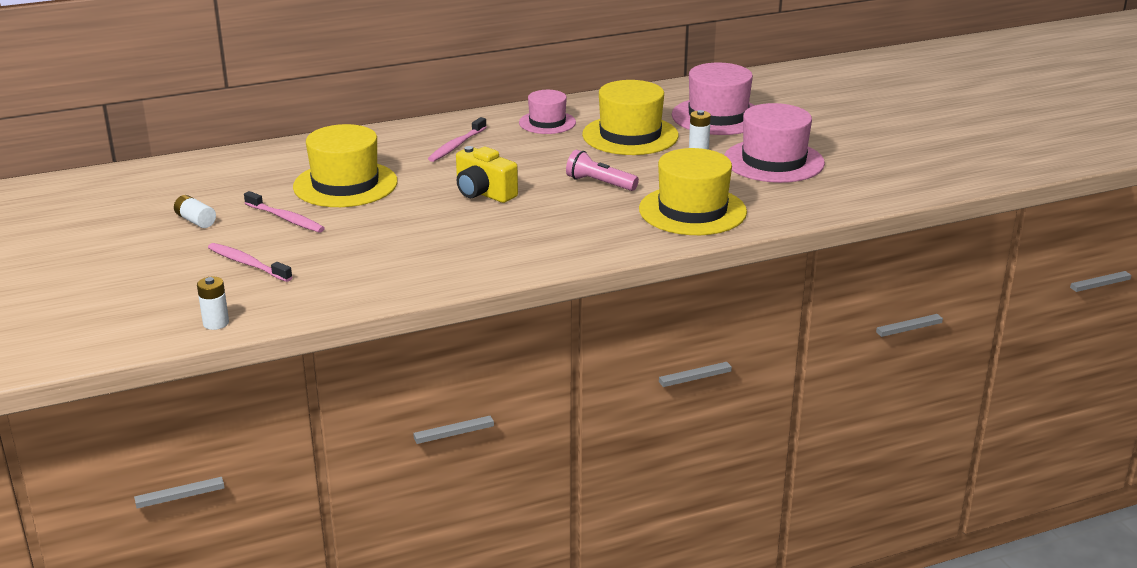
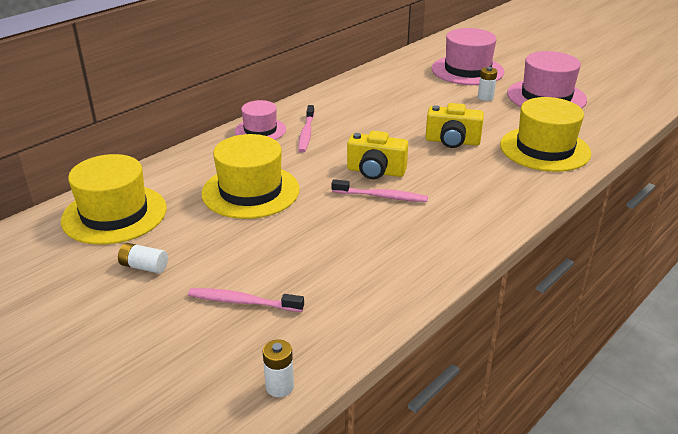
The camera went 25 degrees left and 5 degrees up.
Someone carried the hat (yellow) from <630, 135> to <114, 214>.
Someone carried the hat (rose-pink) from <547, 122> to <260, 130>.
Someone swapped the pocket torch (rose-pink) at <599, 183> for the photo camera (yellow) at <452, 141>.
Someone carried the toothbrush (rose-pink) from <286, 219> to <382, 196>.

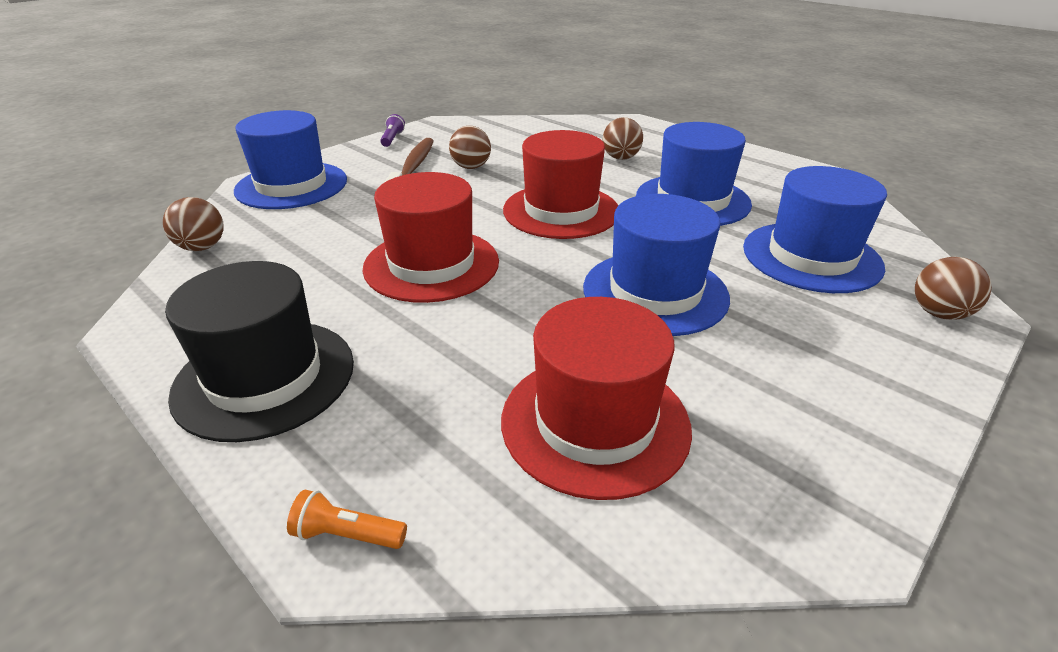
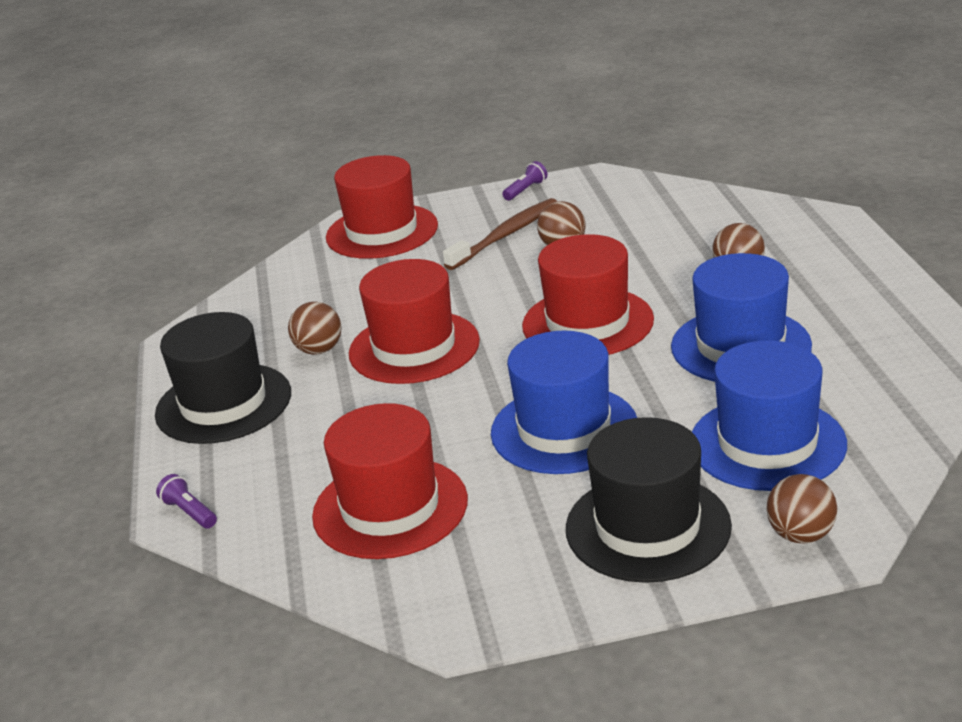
The camera went 40 degrees right and 5 degrees down.
Someone repainted the hat (cobalt) at <292, 185>, which became the hat (crimson) at <382, 231>.
Someone carried the play ball (dark brown) from <202, 247> to <319, 350>.
Someone repainted the pocket torch (orange-coloured) at <347, 535>, which became the pocket torch (purple) at <189, 512>.
Someone put down the hat (jet-black) at <648, 527>.

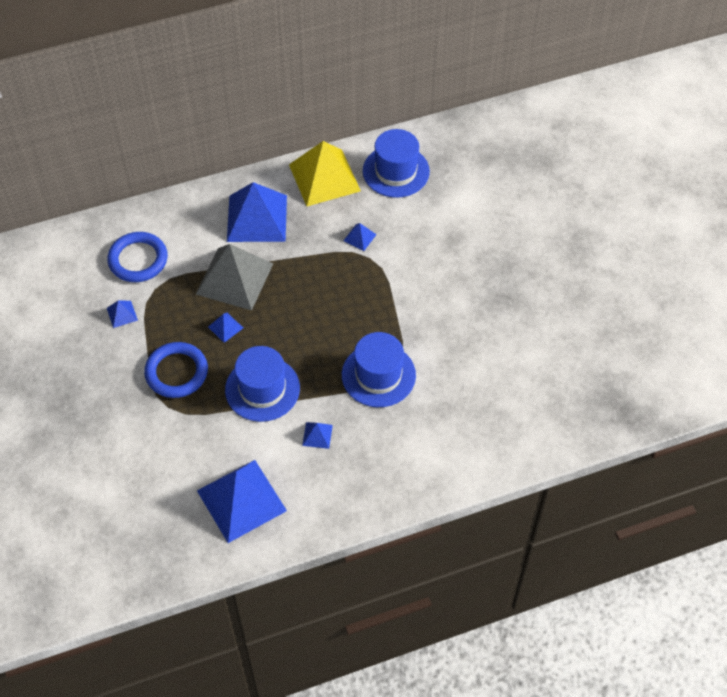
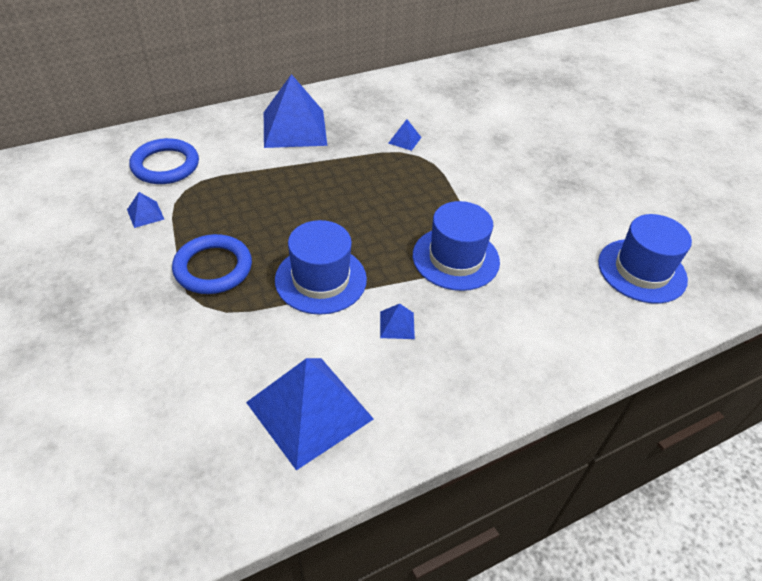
The camera went 10 degrees left and 10 degrees down.
Someone carried the hat (cobalt) from <396, 171> to <642, 270>.
Someone took away the solid pyramid (yellow) at <324, 177>.
Someone took away the solid pyramid (ash-grey) at <234, 278>.
Someone took away the solid pyramid (cobalt) at <225, 327>.

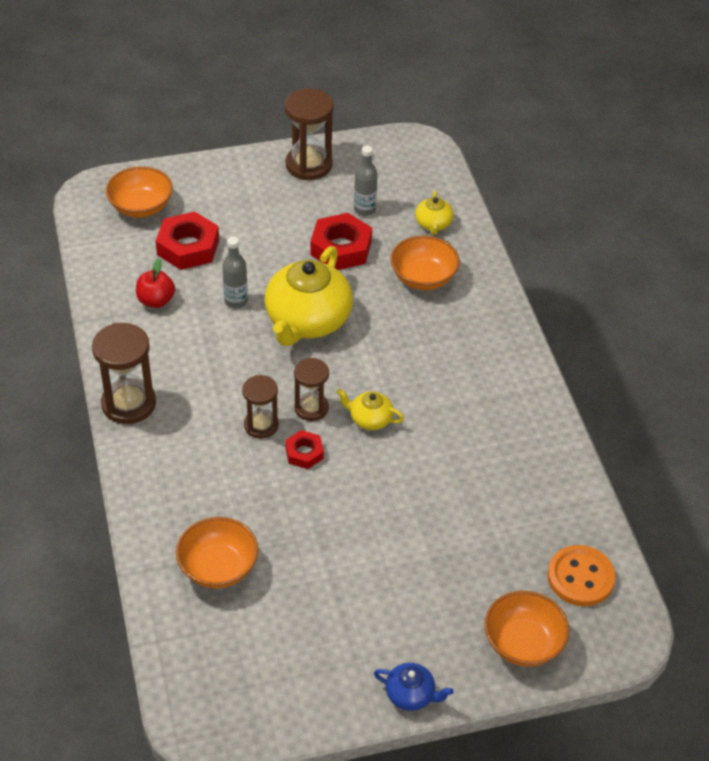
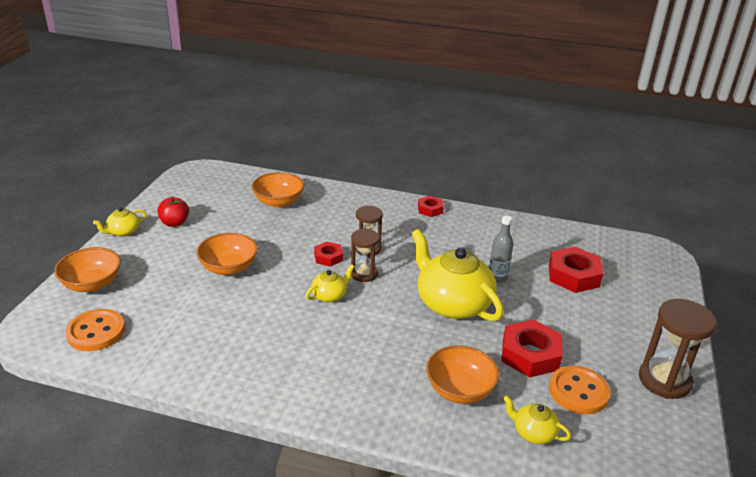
The camera went 120 degrees right and 15 degrees down.
Someone swapped the flask (ash-grey) at <364, 210> for the sewing button (orange-coloured) at <578, 391>.
Someone carried the serving bowl (orange-coloured) from <141, 207> to <229, 268>.
Someone carried the apple (crimson) from <156, 300> to <174, 223>.
Someone swapped the sandglass (dark brown) at <129, 403> for the hexagon nut (crimson) at <430, 209>.
Someone repainted the china teapot (cobalt) at <411, 695>, which became the china teapot (yellow) at <123, 232>.

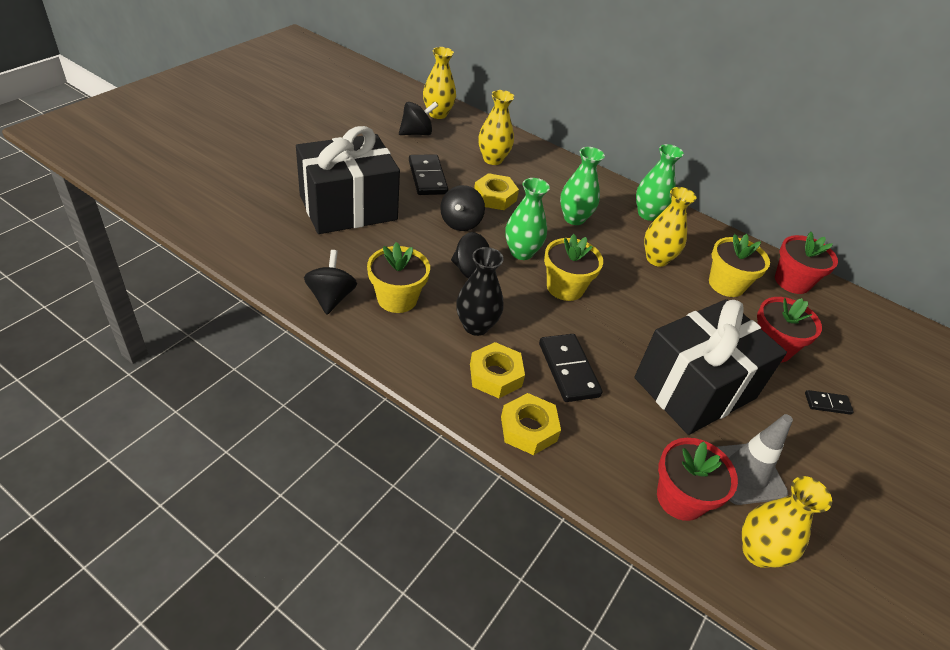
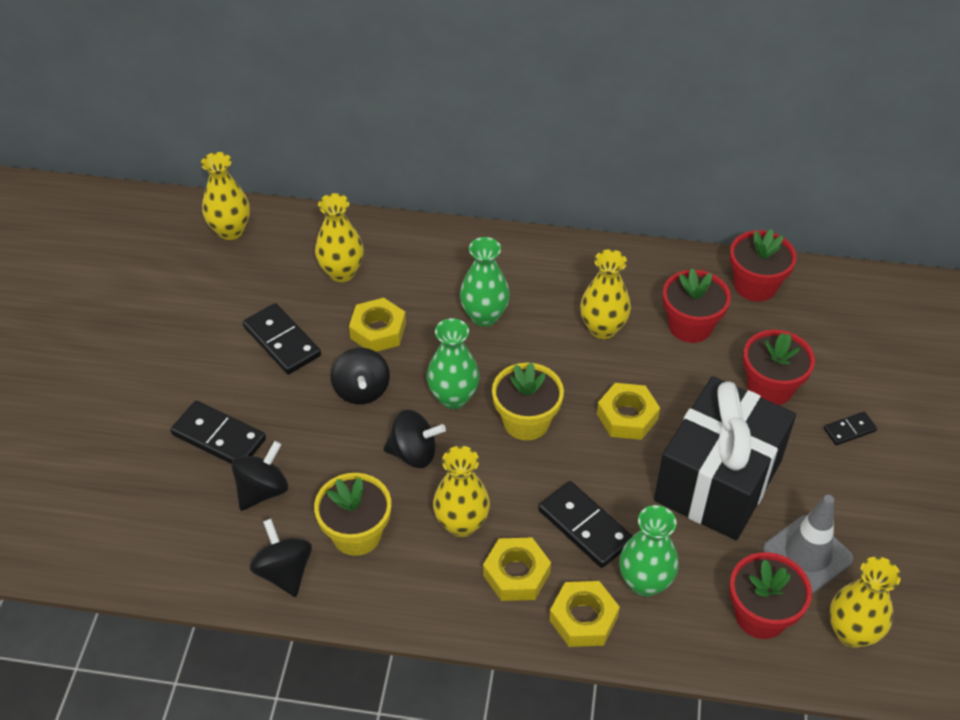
The camera went 20 degrees left and 5 degrees up.
Someone carried the whirligig (jet-black) from <416, 133> to <262, 490>.
Someone swapped the gift (jet-black) at <348, 207> for the domino piece (jet-black) at <219, 437>.
Someone carried the vase (leaf-green) from <648, 214> to <645, 582>.
Someone repainted the flower pot (yellow) at <726, 284>, which became the flower pot (crimson) at <690, 326>.
Someone repainted the vase (jet-black) at <476, 326>, which became the vase (yellow) at <461, 523>.
Someone put down the hexagon nut (yellow) at <627, 416>.

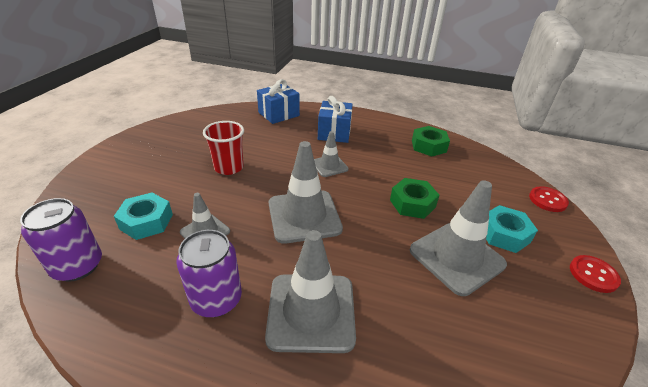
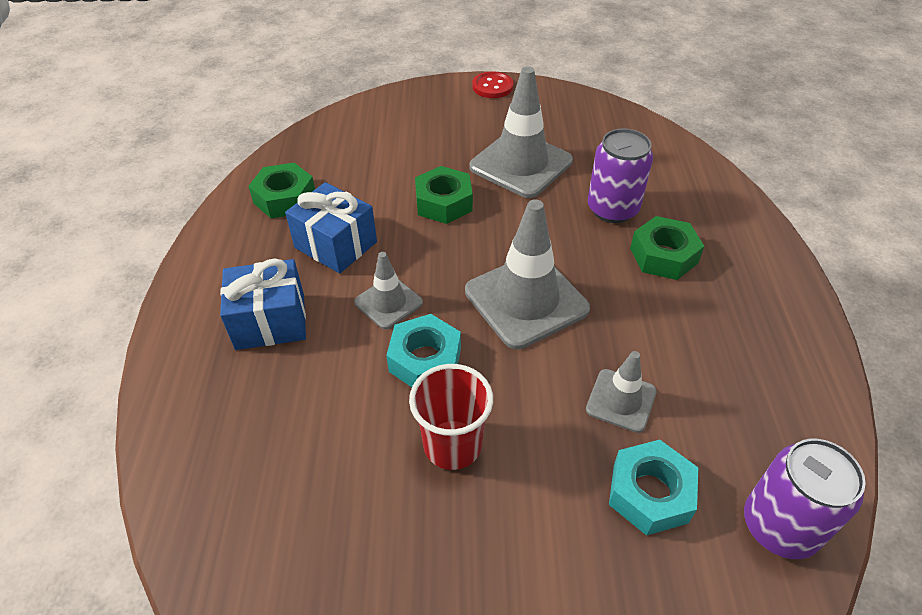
The camera went 105 degrees left and 10 degrees up.
Someone carried the gift (cobalt) from <279, 114> to <336, 245>.
Someone took away the sewing button (crimson) at <547, 200>.
Someone carried the hexagon nut (aqua) from <504, 234> to <425, 360>.
Someone carried the can (purple) from <216, 299> to <612, 209>.
Someone swapped the traffic cone (ash-grey) at <311, 312> for the hexagon nut (leaf-green) at <663, 256>.

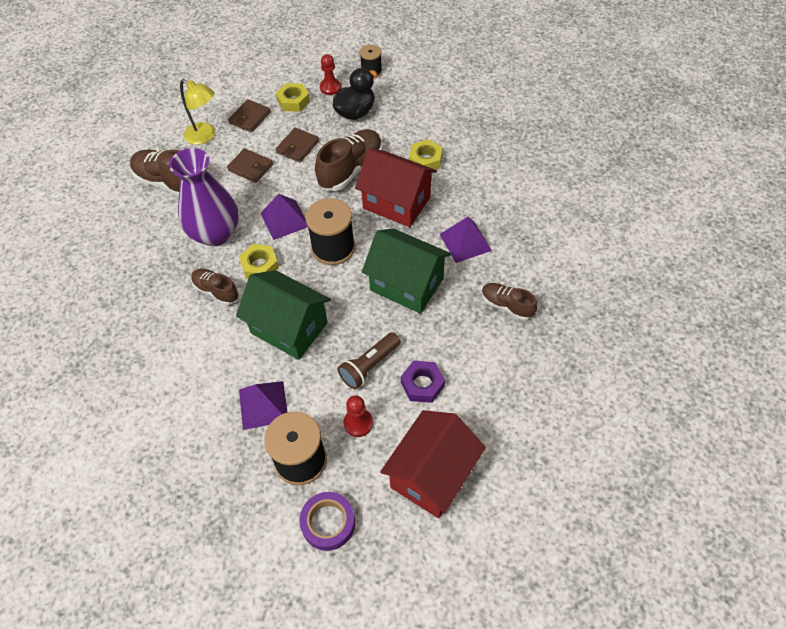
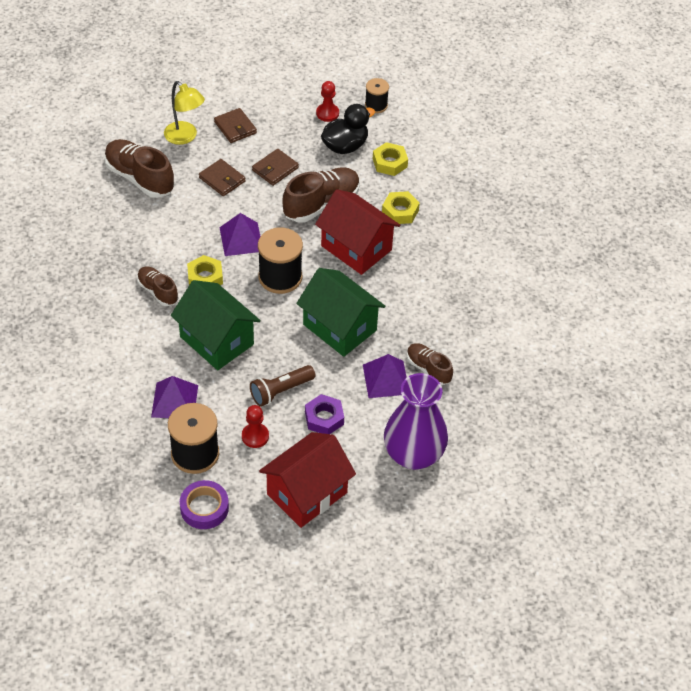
The camera went 10 degrees right and 5 degrees down.
Someone carried the hexagon nut (yellow) from <293, 101> to <389, 163>.
Someone rotated the wallet (dark brown) at <250, 118> by 75 degrees counterclockwise.
Someone carried the vase (purple) from <215, 233> to <413, 454>.
Someone carried the solid pyramid (purple) from <465, 242> to <386, 379>.

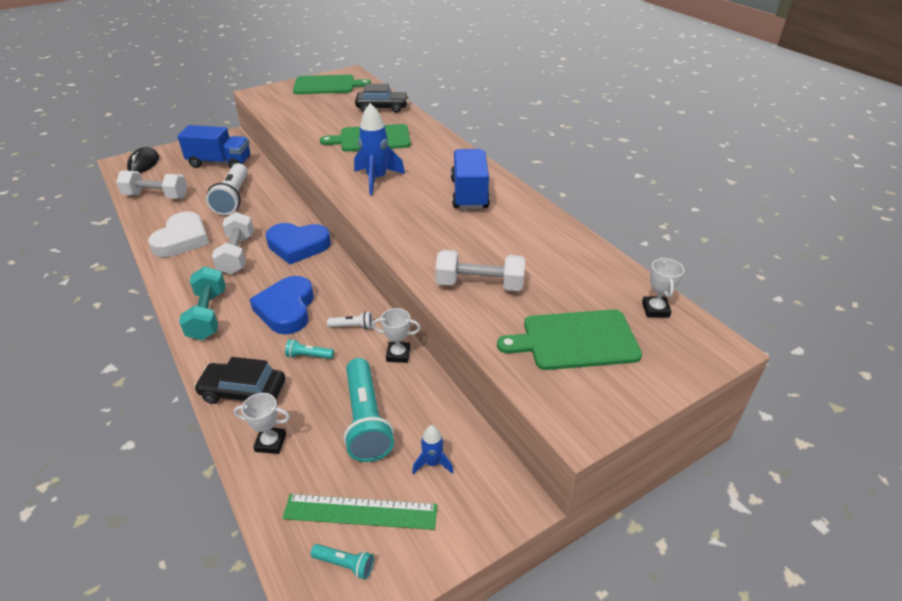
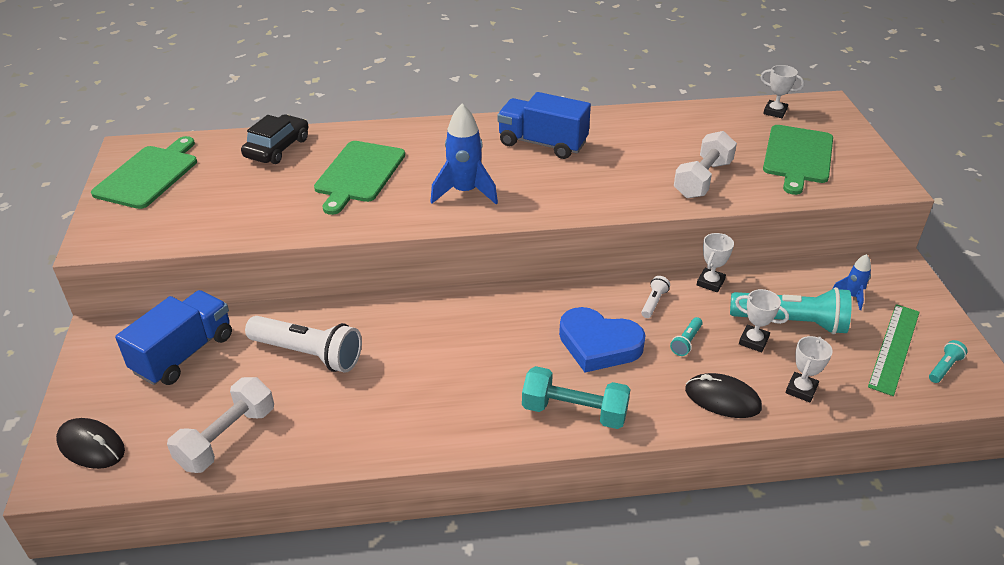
The camera went 65 degrees left and 0 degrees up.
Someone took away the love heart (pure white) at <182, 239>.
Someone took away the free weight (pure white) at <237, 254>.
Someone took away the love heart (cobalt) at <298, 246>.
Someone swapped the car (jet-black) at <243, 391> for the mouse (jet-black) at <722, 399>.
Someone put down the prize cup (pure white) at <753, 341>.

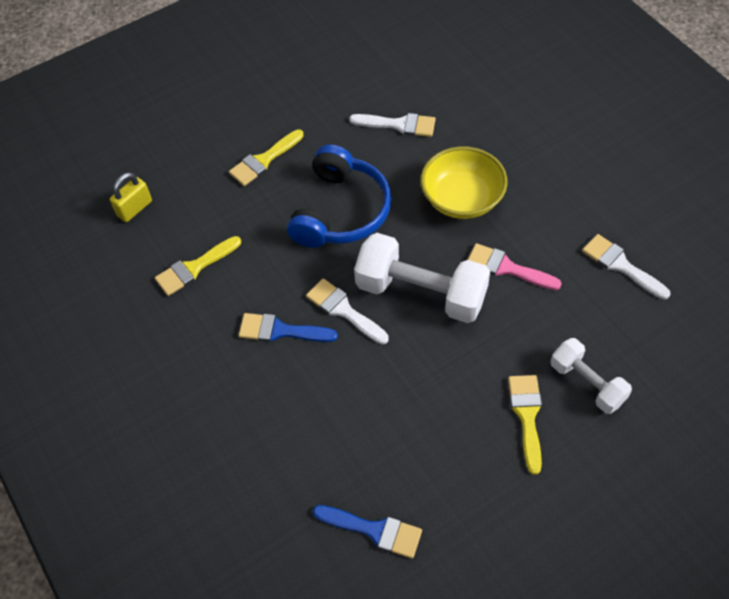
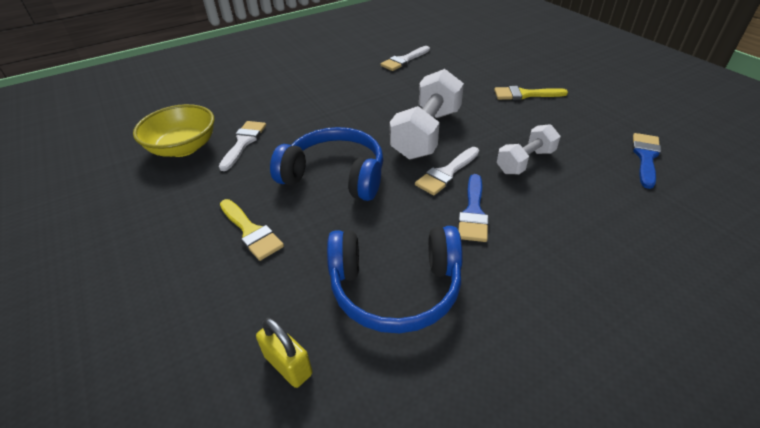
The camera went 90 degrees left and 15 degrees down.
Someone carried the serving bowl (yellow) from <462, 199> to <183, 148>.
Someone swapped the paintbrush (yellow) at <194, 268> for the headset (cobalt) at <395, 287>.
Someone took away the paintbrush (rose-pink) at <506, 268>.
Someone carried the free weight (pure white) from <587, 383> to <525, 161>.

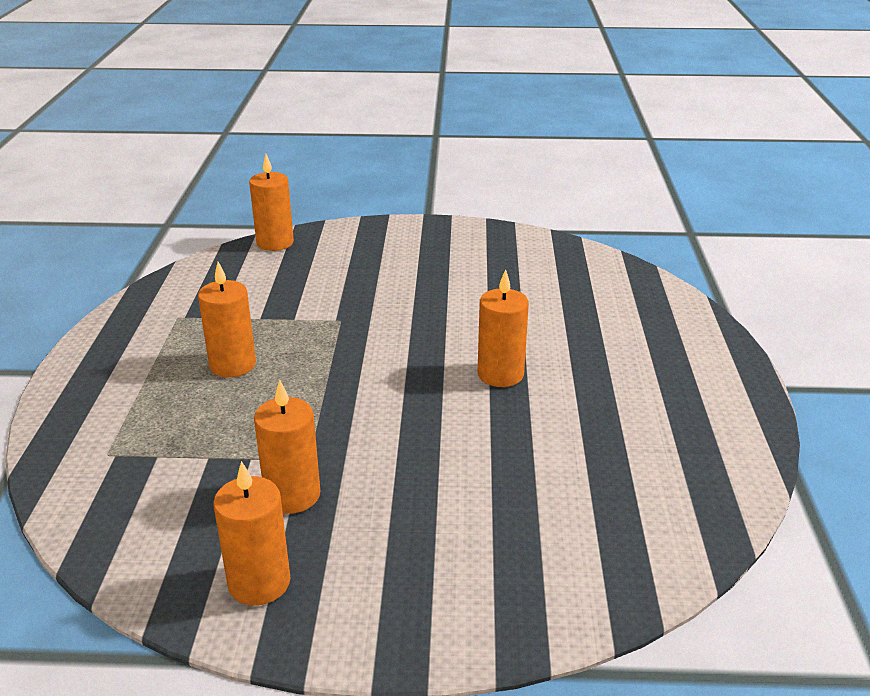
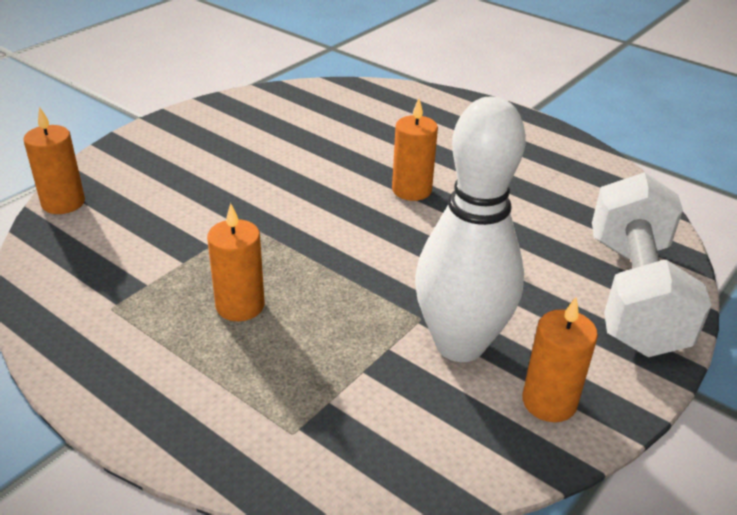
The camera went 55 degrees left and 5 degrees up.
Someone swapped the candle (orange-coloured) at <292, 495> for the skittle (pure white) at <460, 344>.
Someone put down the free weight (pure white) at <634, 294>.

